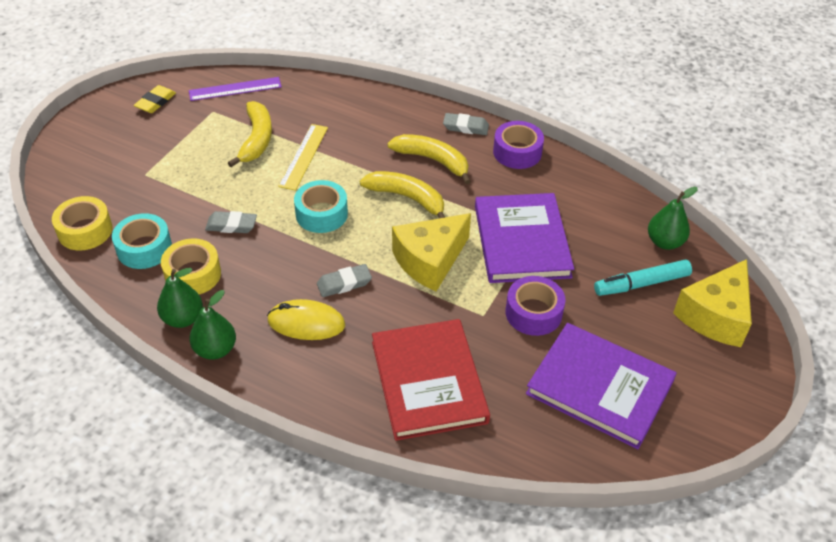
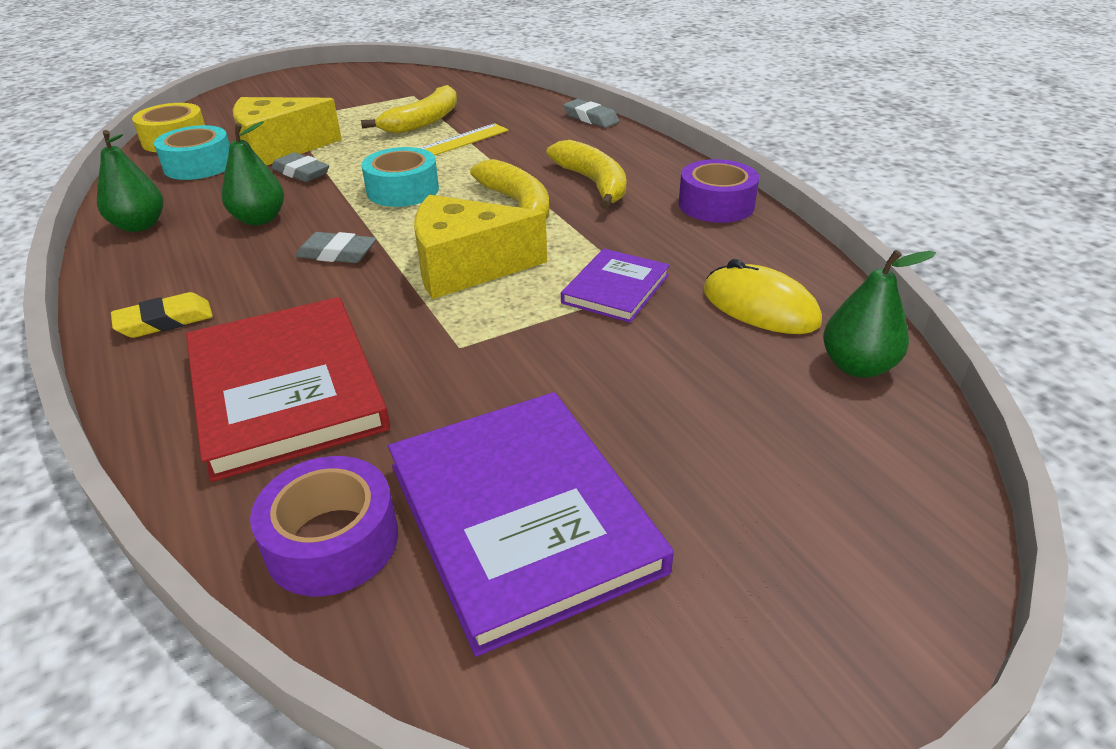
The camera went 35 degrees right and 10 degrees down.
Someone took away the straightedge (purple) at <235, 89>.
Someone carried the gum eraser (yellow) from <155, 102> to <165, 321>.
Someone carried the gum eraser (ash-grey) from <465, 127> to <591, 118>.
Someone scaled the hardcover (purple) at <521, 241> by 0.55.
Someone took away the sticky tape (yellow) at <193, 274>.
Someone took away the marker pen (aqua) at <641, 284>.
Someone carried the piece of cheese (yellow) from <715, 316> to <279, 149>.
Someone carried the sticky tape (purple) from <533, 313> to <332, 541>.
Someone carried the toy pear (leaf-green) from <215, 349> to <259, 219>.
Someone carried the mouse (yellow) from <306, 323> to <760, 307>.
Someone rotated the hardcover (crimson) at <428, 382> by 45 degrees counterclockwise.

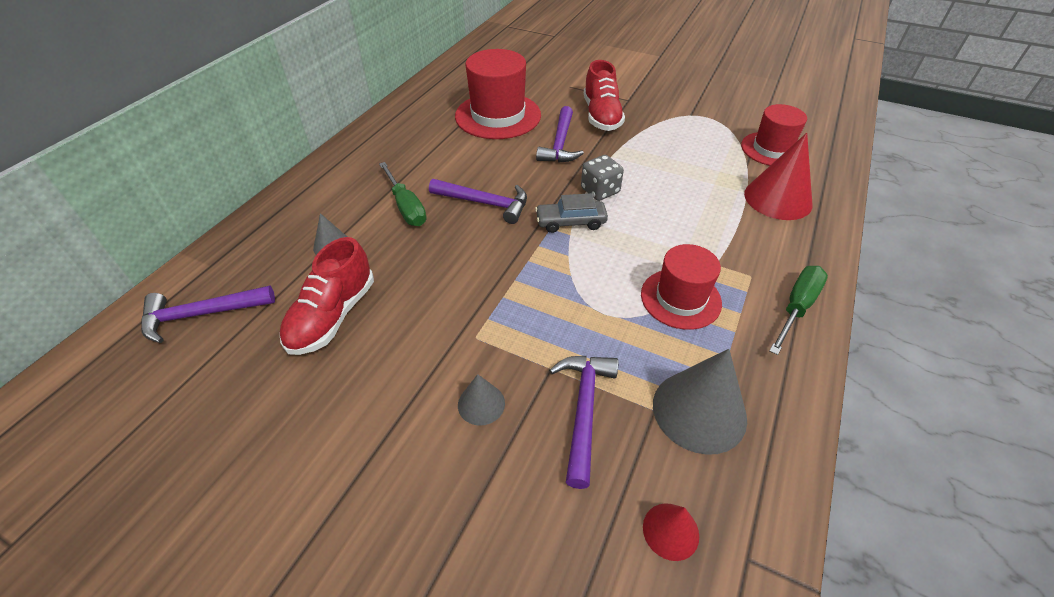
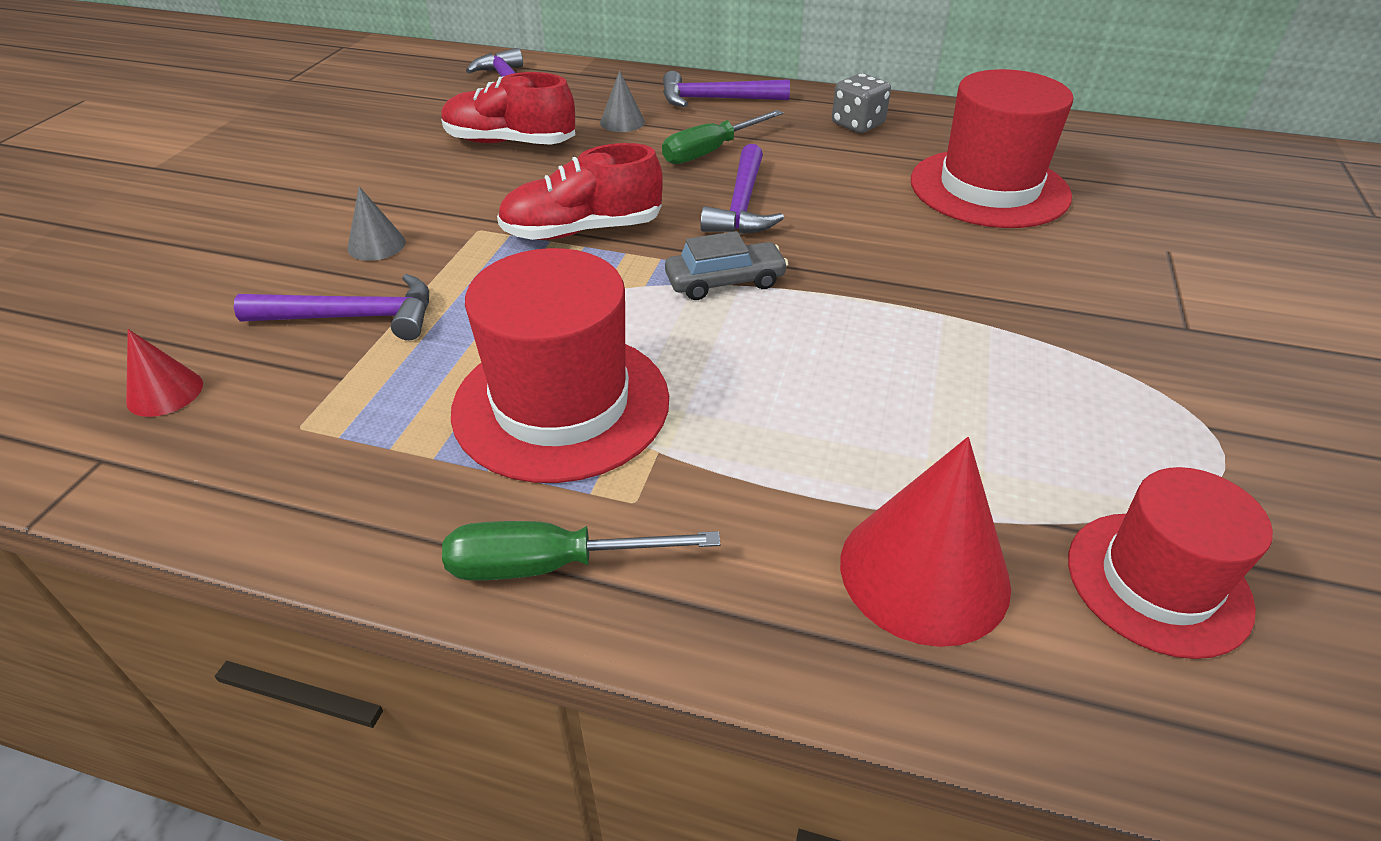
The camera went 80 degrees right and 5 degrees down.
Someone carried the sneaker (crimson) from <601, 116> to <582, 231>.
Someone carried the hammer (purple) from <560, 144> to <715, 99>.
Someone carried the die (ash-grey) from <600, 191> to <857, 124>.
Someone rotated the car (ash-grey) at <570, 222> by 90 degrees clockwise.
Someone scaled the hat (crimson) at <680, 298> by 1.54.
Someone rotated the screwdriver (leaf-green) at <796, 307> by 150 degrees clockwise.
Someone took away the cone (ash-grey) at <699, 411>.

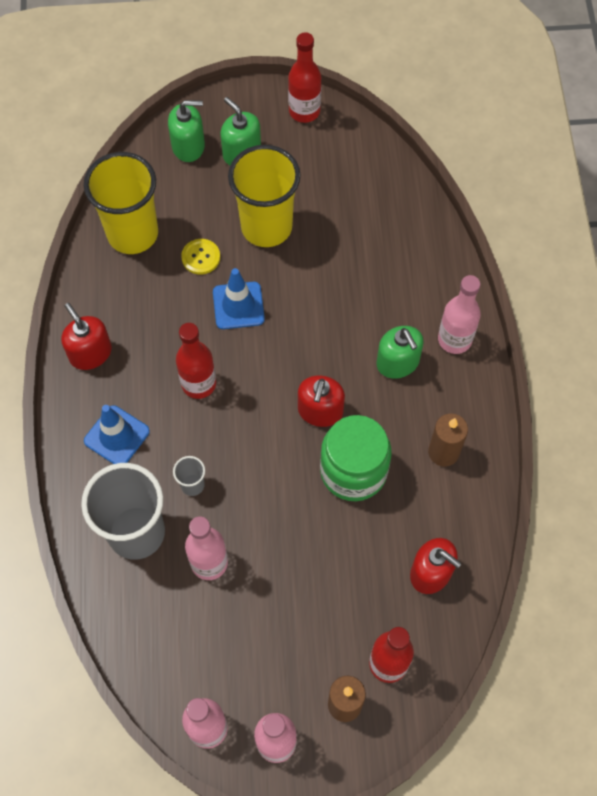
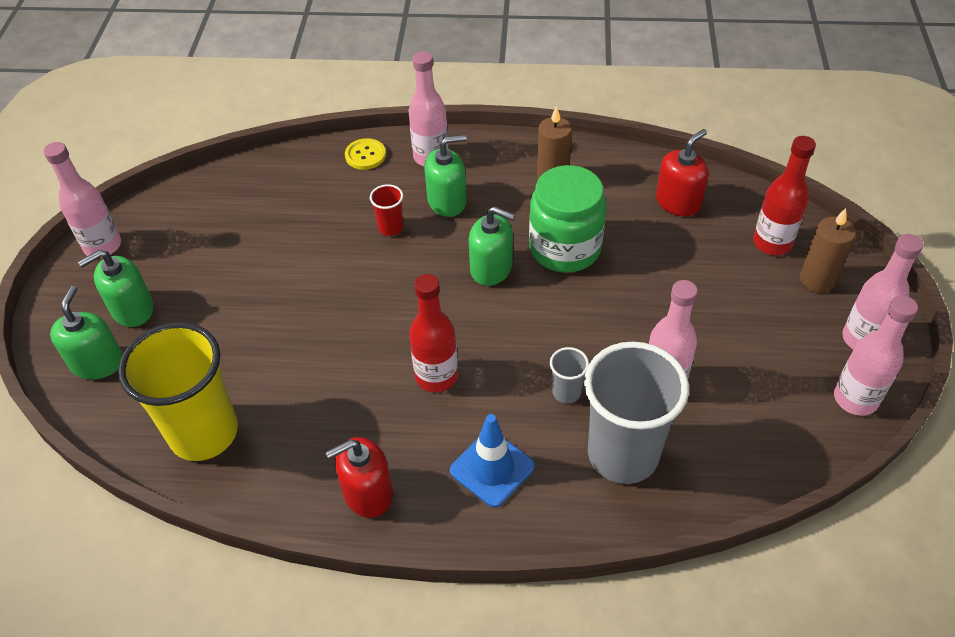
The camera went 80 degrees left and 15 degrees down.
Someone repainted the flask (crimson) at <304, 111>, which became the flask (rose-pink) at <103, 246>.
Someone took away the tumbler (yellow) at <266, 227>.
Someone carried the sewing button (yellow) from <201, 257> to <365, 155>.
Someone took away the traffic cone (cobalt) at <238, 305>.
Someone repainted the pump bottle (crimson) at <320, 411>, which became the pump bottle (leaf-green) at <491, 268>.
Someone put down the tumbler (crimson) at <391, 228>.

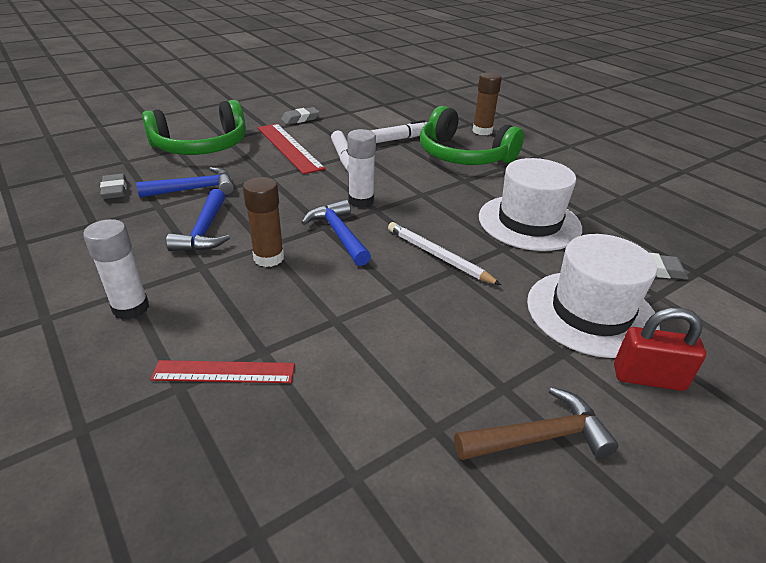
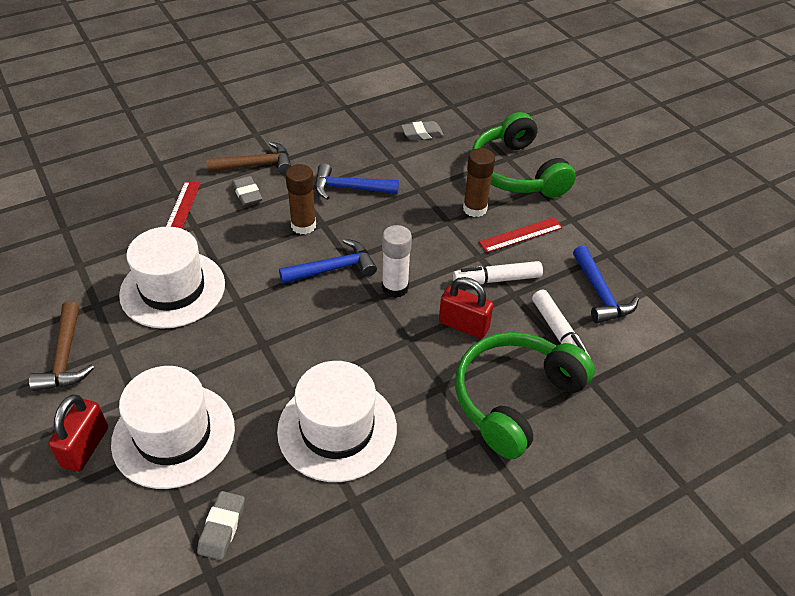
The camera went 95 degrees right and 10 degrees up.
Someone carried the glue stick (dark brown) from <482, 131> to <475, 209>.
Someone carried the gum eraser (ash-grey) from <300, 119> to <247, 194>.
Someone scaled the straightedge (crimson) at <289, 147> by 0.64.
Someone carried the hammer (cobalt) from <195, 189> to <600, 294>.
Someone swapped the glue stick (pure white) at <131, 308> for the hammer (dark brown) at <256, 165>.
Someone took away the lead pencil (pure white) at <438, 256>.
Someone put down the hat (pure white) at <173, 289>.
Someone put down the lock (crimson) at <463, 325>.

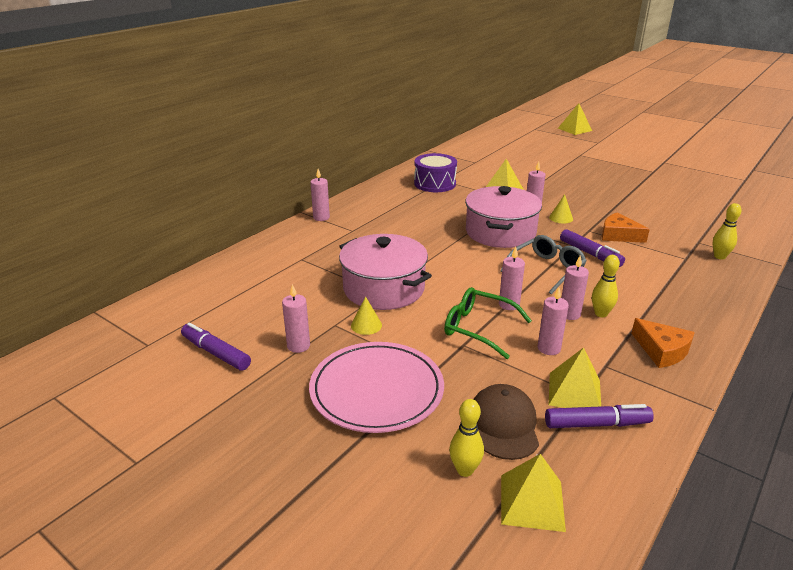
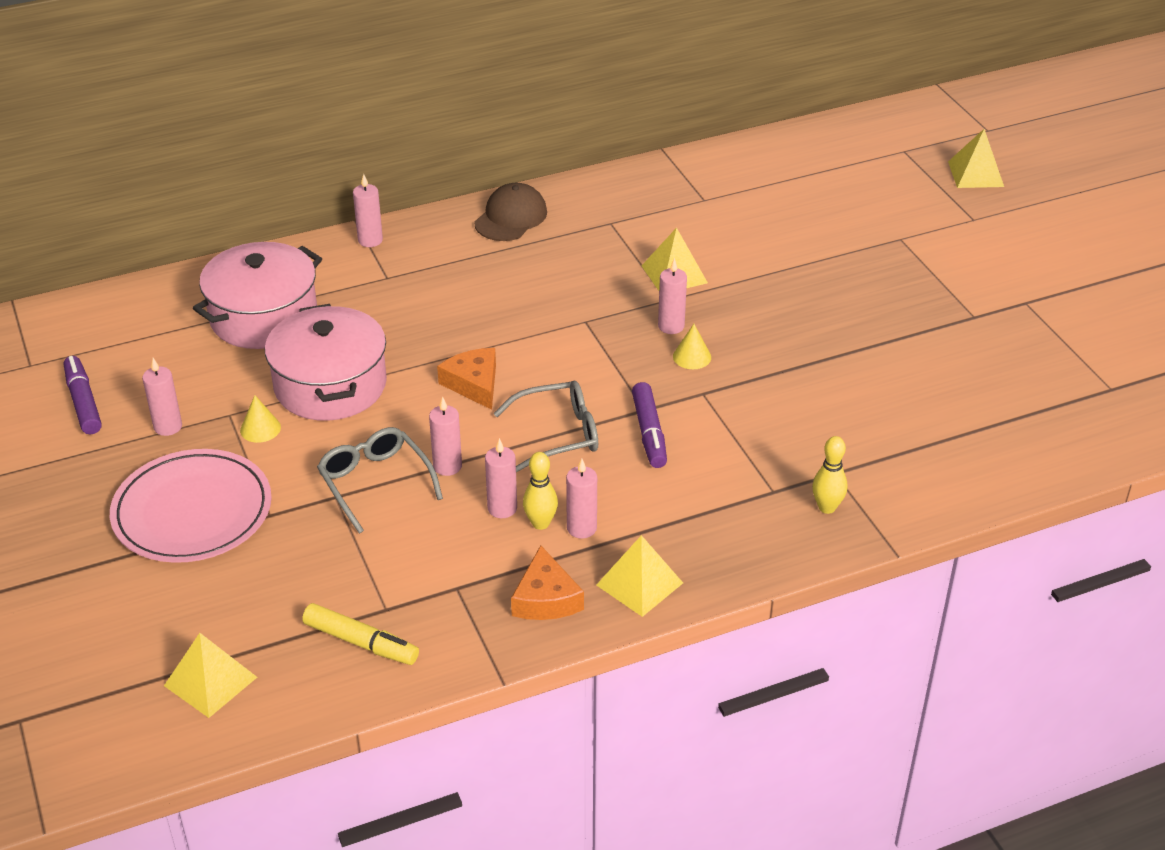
The camera went 30 degrees right and 10 degrees up.
Someone took away the drum (purple) at <435, 183>.
Someone carried the pot (rose-pink) from <500, 232> to <264, 317>.
Someone carried the piece of cheese (orange-coloured) from <618, 235> to <474, 384>.
Someone repainted the eyeglasses (leaf-green) at <479, 328>, which became the eyeglasses (ash-grey) at <375, 483>.
Someone carried the candle (rose-pink) from <549, 348> to <581, 528>.
Someone carried the solid pyramid (yellow) from <574, 392> to <639, 584>.
Someone carried the peaked cap (dark brown) from <504, 424> to <511, 217>.
Someone took away the skittle (yellow) at <465, 470>.
Someone repainted the marker pen (purple) at <597, 424>, which became the marker pen (yellow) at <361, 643>.

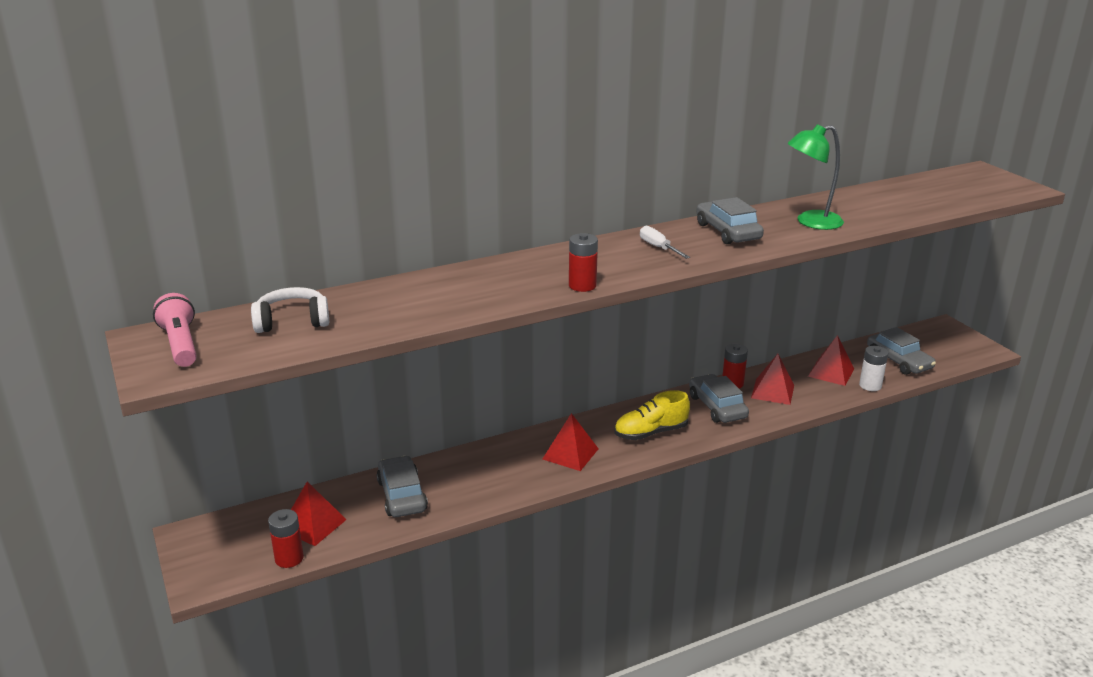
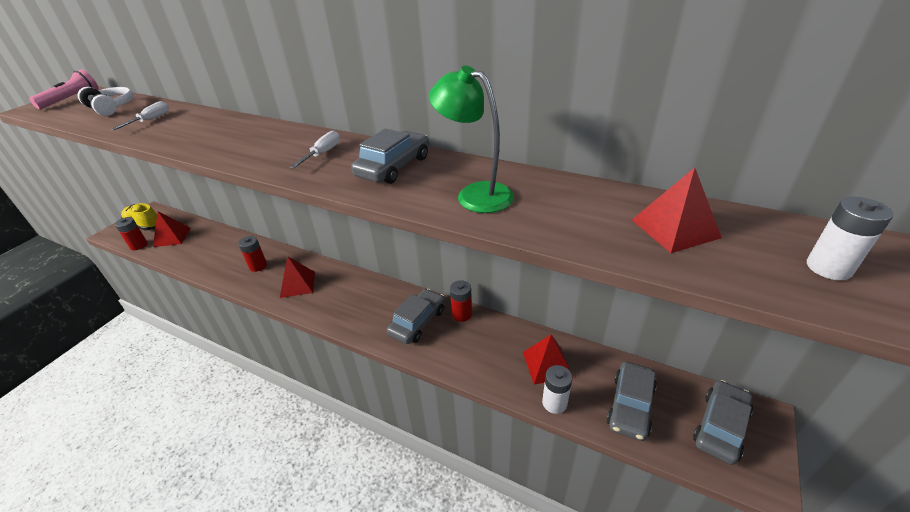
The camera went 55 degrees right and 10 degrees up.
Someone carried the AA battery (crimson) from <582, 285> to <258, 266>.
Someone carried the solid pyramid (crimson) from <772, 391> to <675, 228>.
Someone carried the sneaker (yellow) from <650, 432> to <144, 225>.
Someone carried the car (ash-grey) from <402, 495> to <720, 426>.
Someone put down the screwdriver (pure white) at <150, 120>.
Someone put down the AA battery (pure white) at <828, 267>.

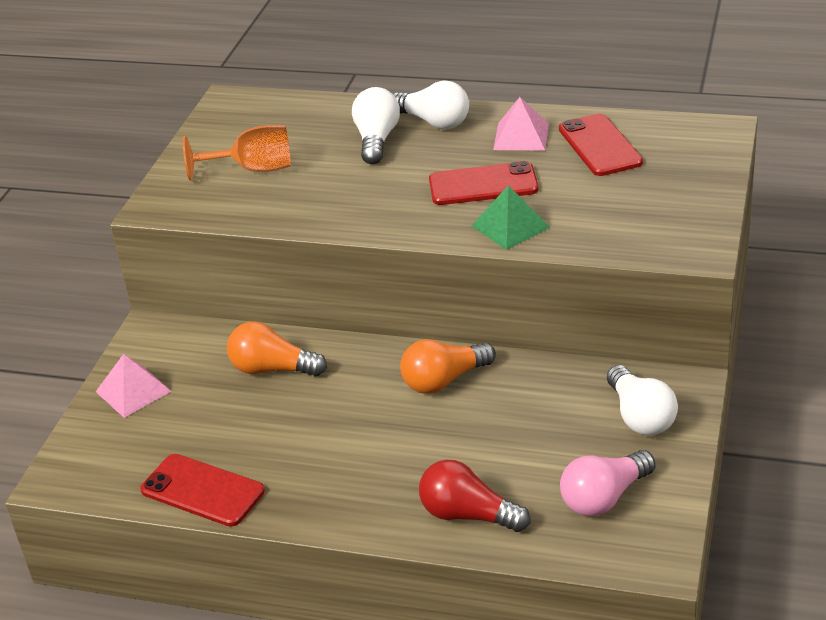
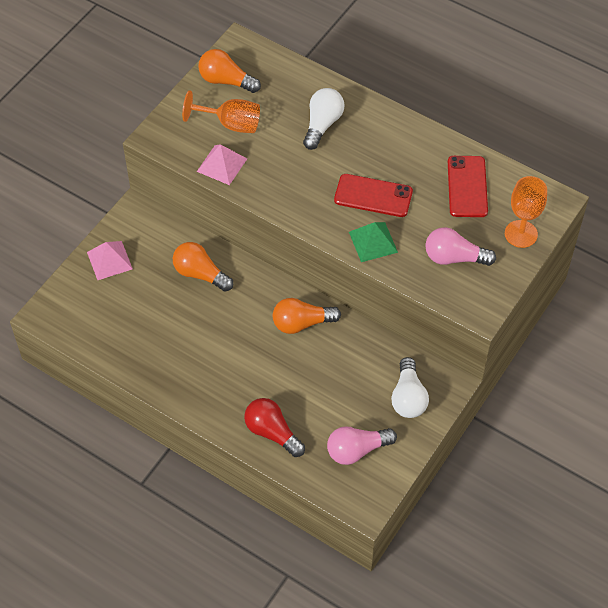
The camera went 15 degrees right and 20 degrees up.
Someone took away the lightbulb (pure white) at <434, 122>.
Someone carried the solid pyramid (rose-pink) from <521, 136> to <222, 165>.
Someone took away the smartphone (crimson) at <202, 491>.
Someone put down the lightbulb (orange-coloured) at <226, 81>.
Someone put down the chalice (orange-coloured) at <521, 234>.
Someone put down the lightbulb (rose-pink) at <454, 258>.

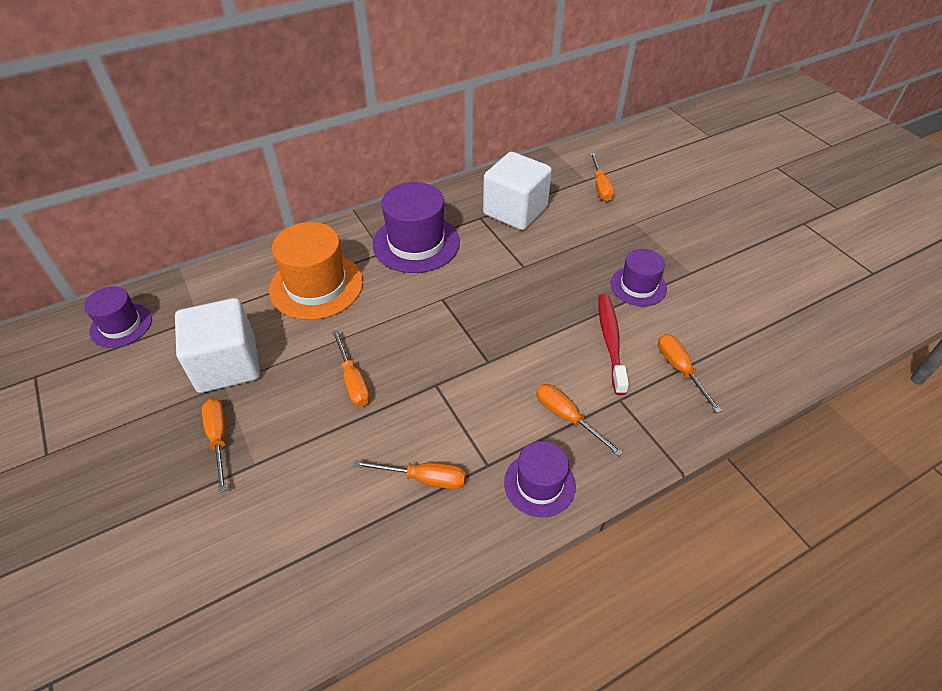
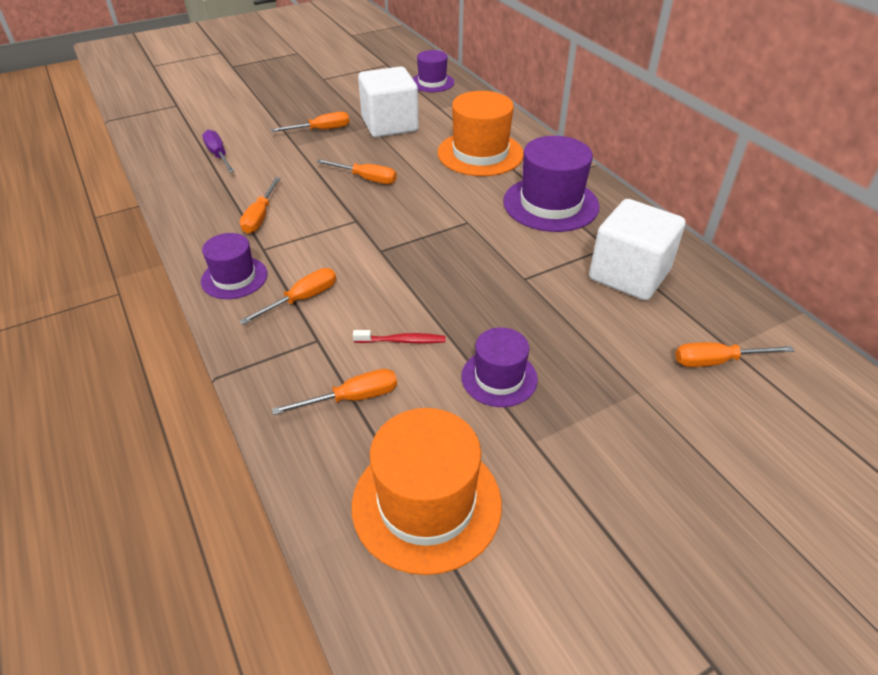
The camera went 90 degrees right and 5 degrees down.
Someone scaled the toothbrush (crimson) at <610, 341> by 0.60.
Someone rotated the screwdriver (orange-coloured) at <353, 381> by 135 degrees counterclockwise.
Someone put down the screwdriver (purple) at <218, 155>.
Someone put down the hat (orange-coloured) at <426, 503>.

